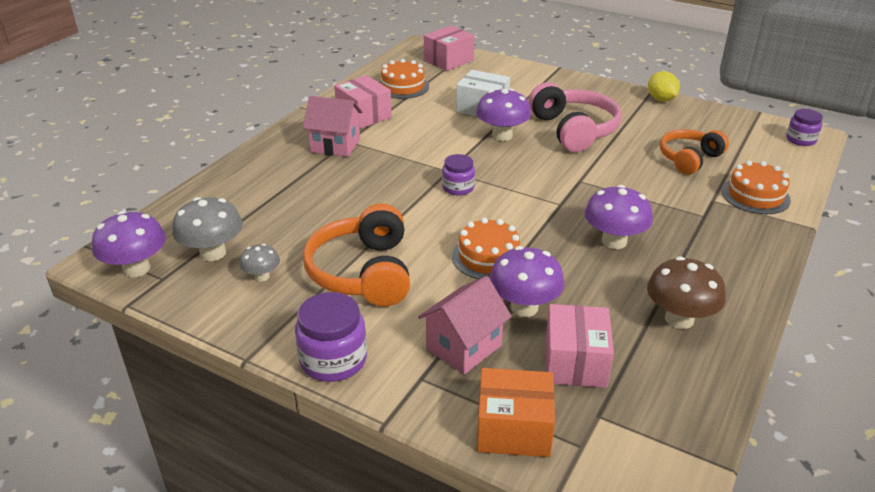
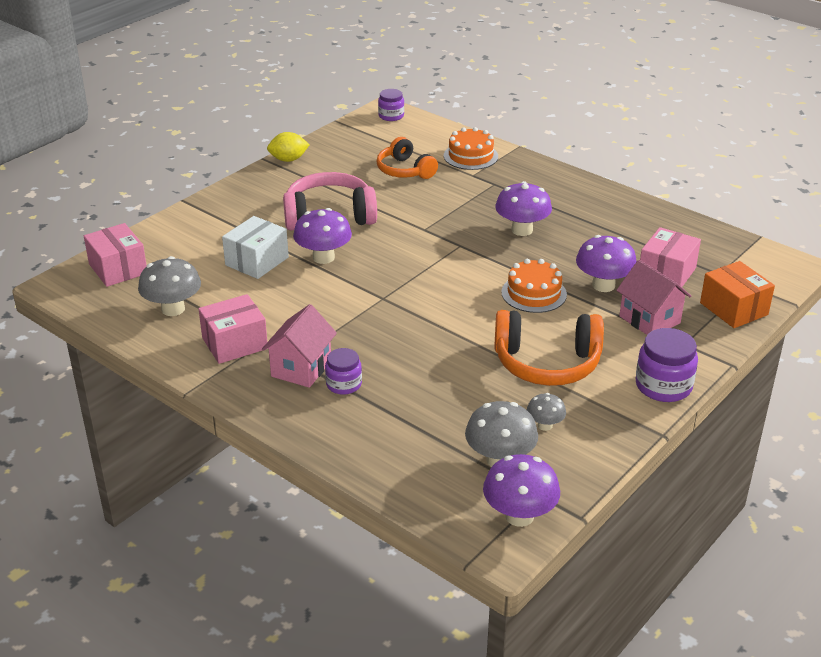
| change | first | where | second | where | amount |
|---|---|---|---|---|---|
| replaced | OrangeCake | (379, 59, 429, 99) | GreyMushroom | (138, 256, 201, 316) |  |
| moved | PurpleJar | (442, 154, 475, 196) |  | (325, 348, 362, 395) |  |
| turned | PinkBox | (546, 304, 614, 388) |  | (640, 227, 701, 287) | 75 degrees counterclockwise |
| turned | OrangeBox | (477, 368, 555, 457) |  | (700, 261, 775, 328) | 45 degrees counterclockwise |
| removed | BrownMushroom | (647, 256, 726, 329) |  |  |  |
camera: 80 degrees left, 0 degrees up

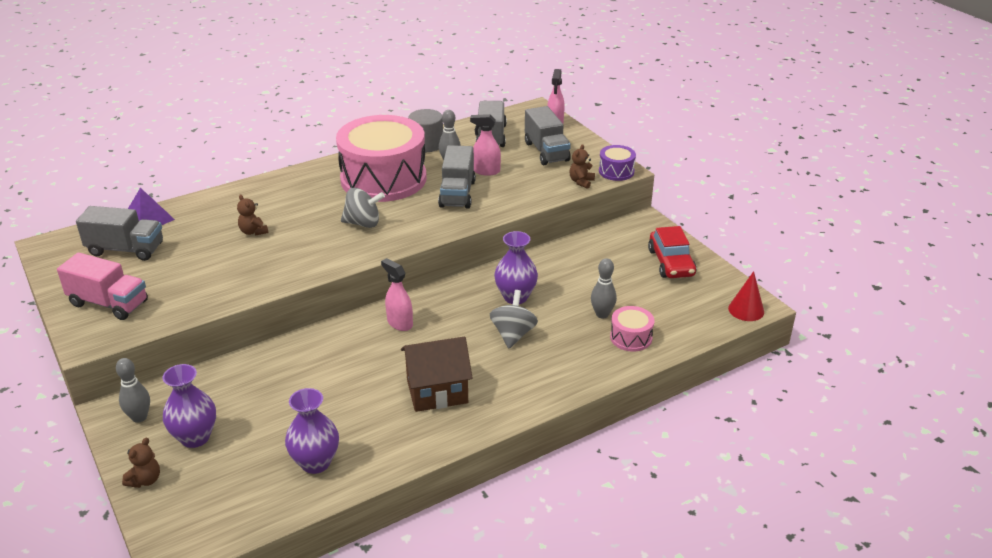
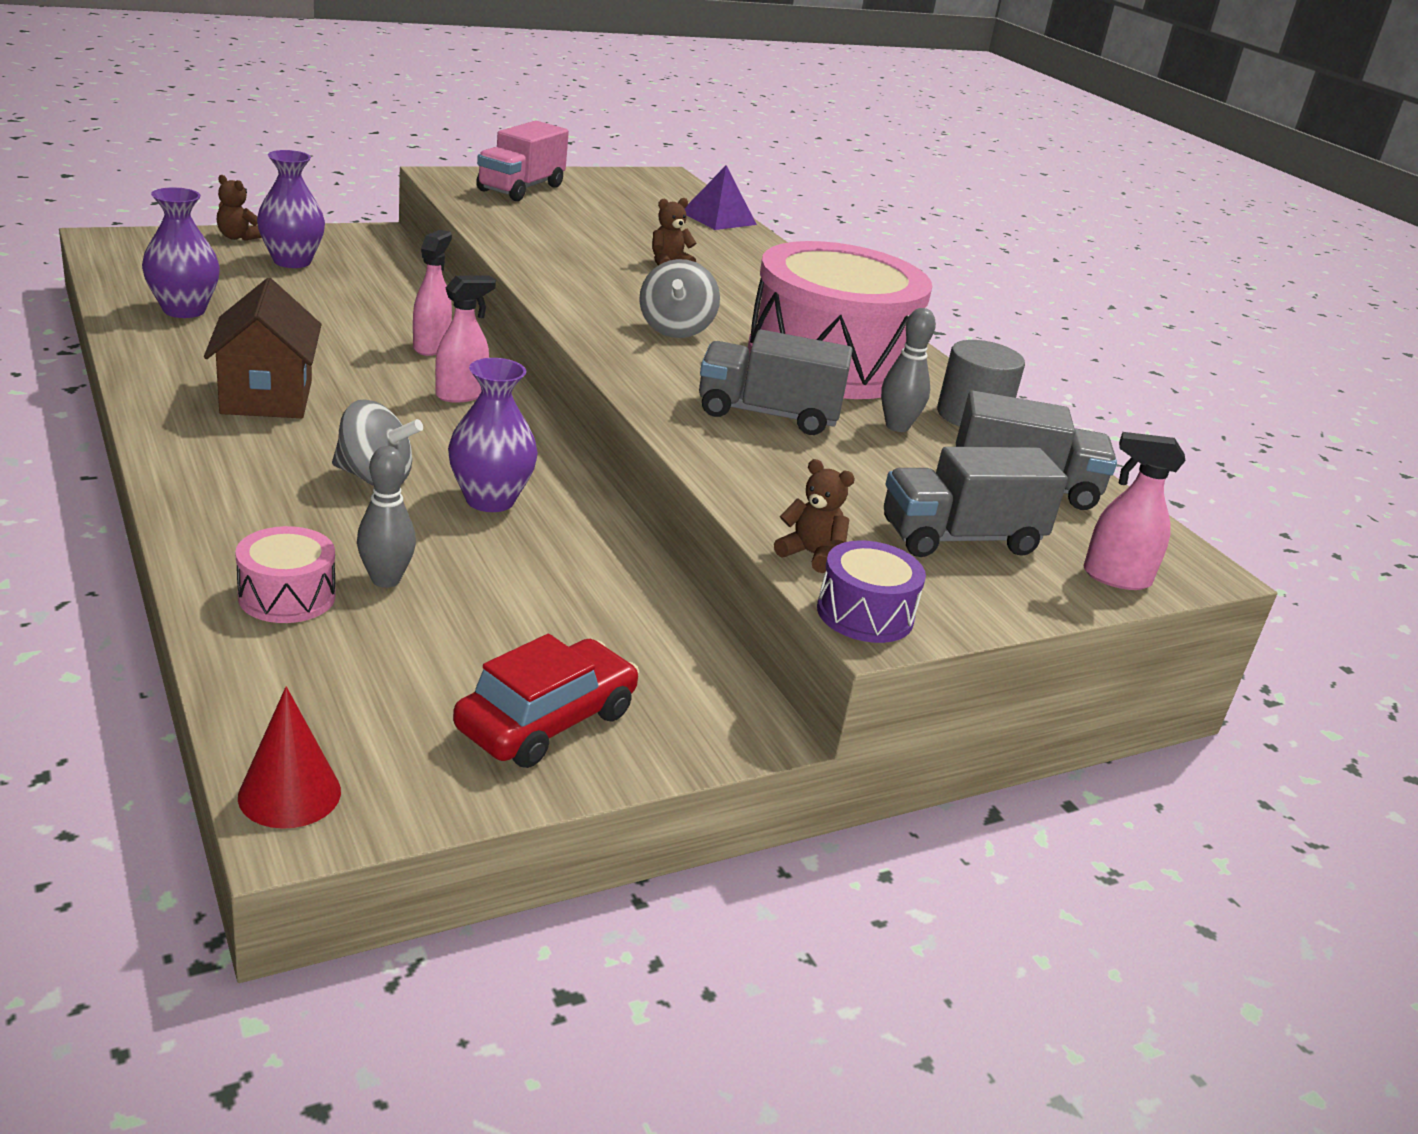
| change | first | where | second | where | amount |
|---|---|---|---|---|---|
| moved | PinkSprayBottle | (470, 114, 501, 176) |  | (413, 230, 452, 356) |  |
| turned | RedCar | (648, 226, 697, 278) |  | (453, 634, 639, 768) | 135 degrees clockwise |
| removed | GreyTruck | (76, 206, 163, 261) |  |  |  |
| removed | GreyBowlingPin | (116, 358, 150, 423) |  |  |  |
camera: 90 degrees right, 5 degrees down

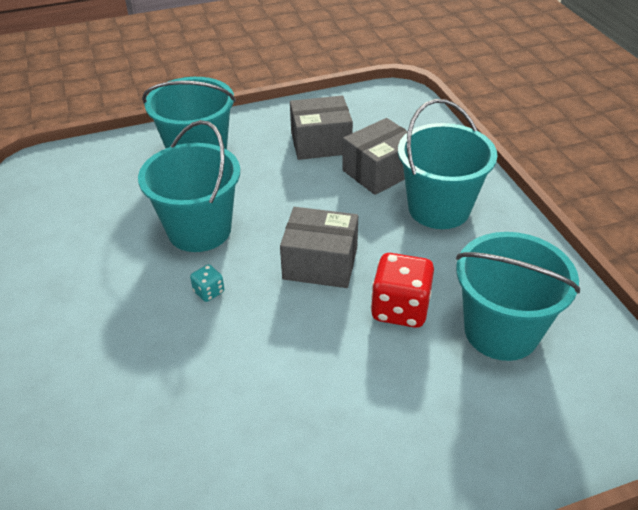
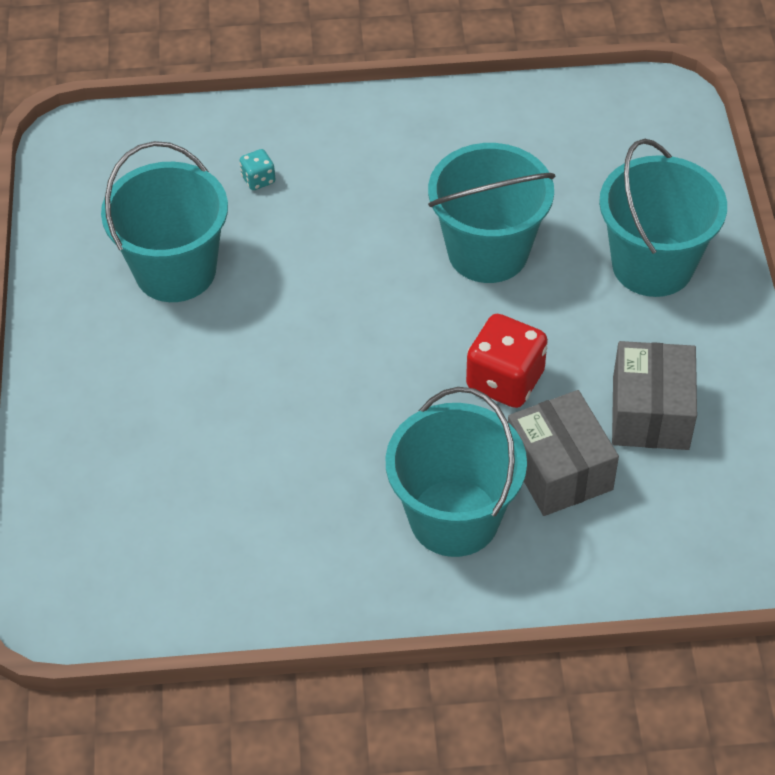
| change | first | where | second | where | amount |
|---|---|---|---|---|---|
| moved | TurquoiseBucket | (456, 232, 580, 361) |  | (101, 141, 228, 302) |  |
| moved | TurquoiseDice | (190, 264, 224, 302) |  | (240, 149, 275, 190) |  |
| moved | RedDice | (371, 253, 434, 328) |  | (466, 314, 548, 408) |  |
| removed | GreyBox | (280, 207, 358, 288) |  |  |  |
camera: 105 degrees right, 10 degrees up

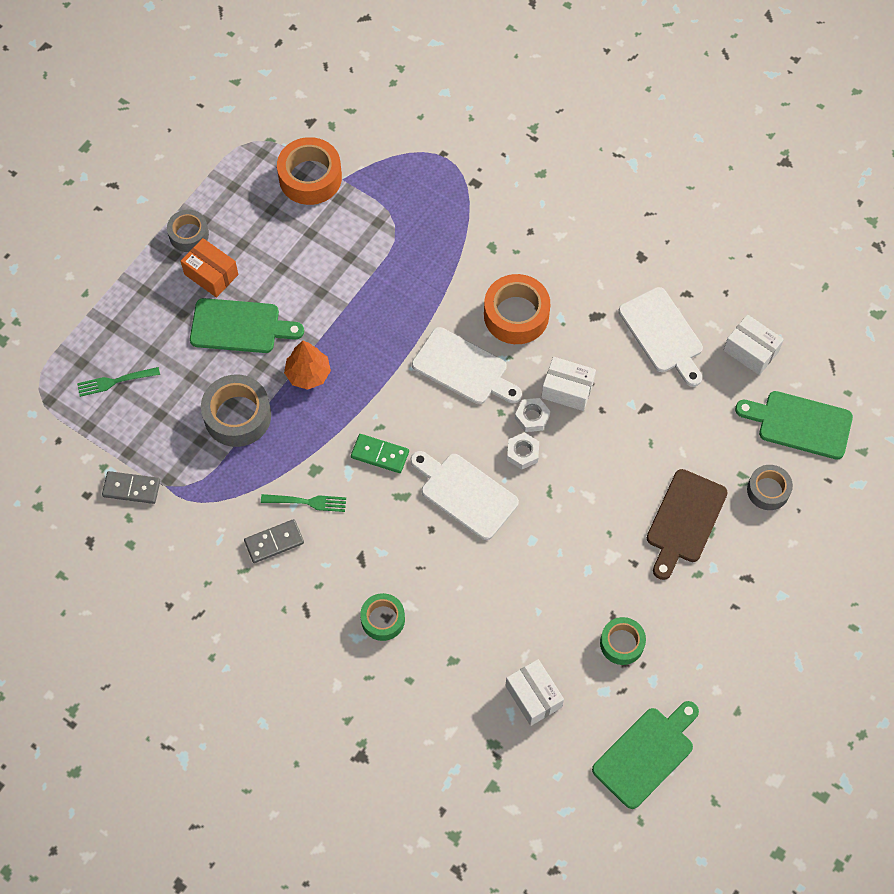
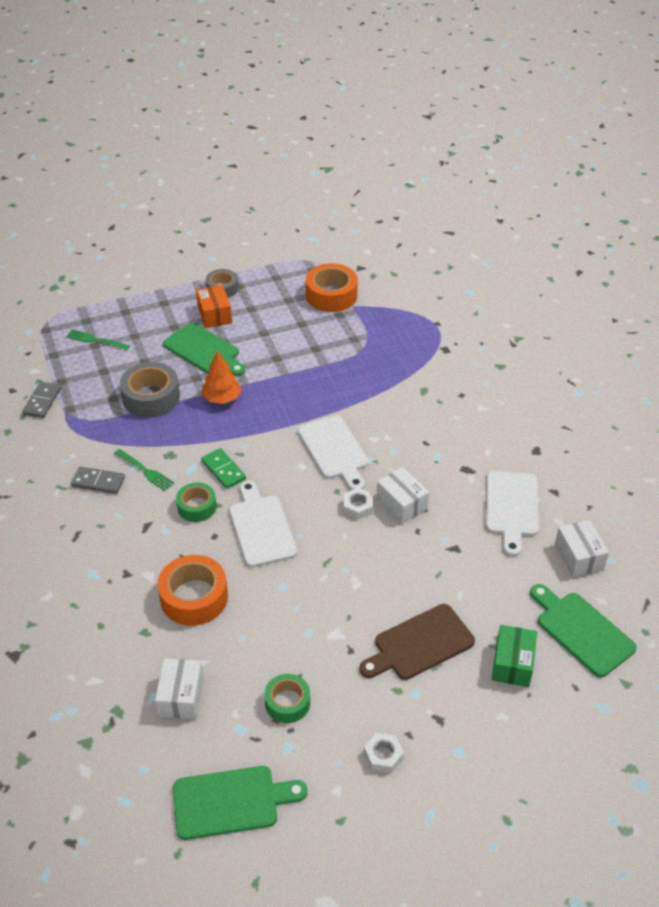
| change | first | where | second | where | amount |
|---|---|---|---|---|---|
| turned | GreyDomino | (102, 471, 160, 504) |  | (22, 382, 61, 418) | 60 degrees clockwise |
| moved | OrangeTape | (484, 274, 550, 344) |  | (157, 555, 228, 626) |  |
| moved | GreenTape | (360, 593, 405, 641) |  | (176, 482, 217, 522) |  |
| moved | WhiteNut | (507, 432, 539, 469) |  | (364, 733, 404, 773) |  |
| replaced | GreyTape | (747, 465, 793, 510) | GreenBox | (492, 625, 537, 687) |  |
camera: 35 degrees right, 20 degrees down

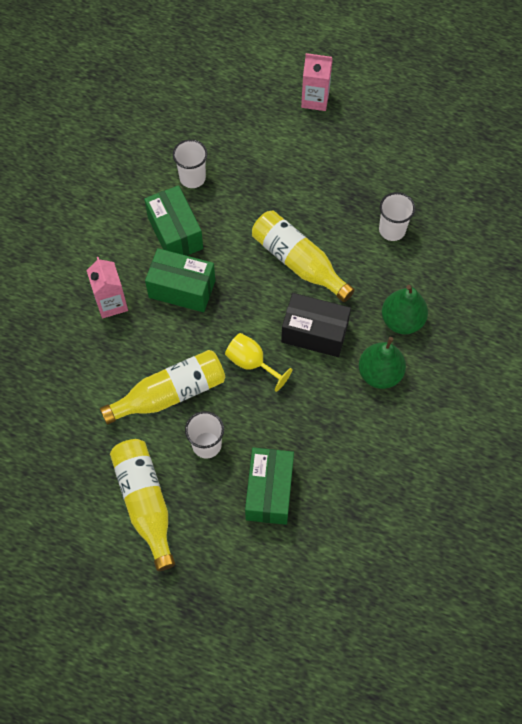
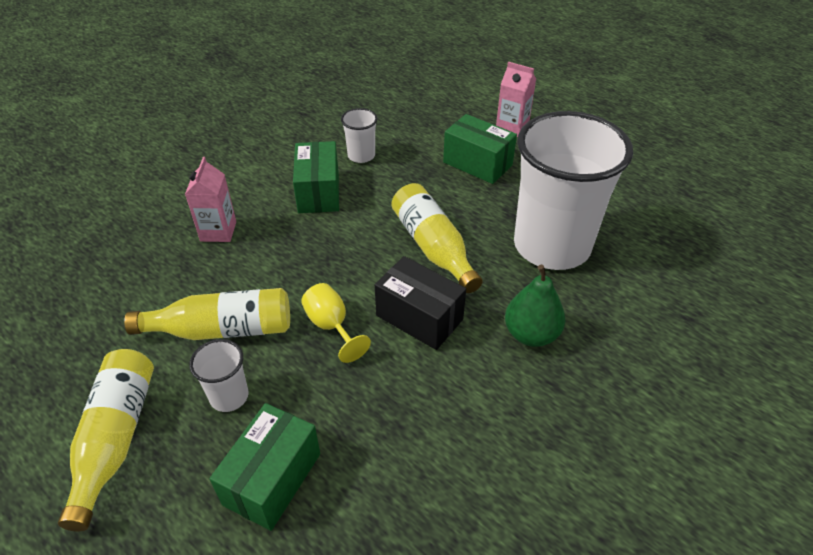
| change | first | where | second | where | amount |
|---|---|---|---|---|---|
| moved | GreenBox | (145, 248, 215, 312) |  | (443, 114, 517, 184) |  |
| resized | WhiteCup | (379, 192, 415, 241) |  | (514, 111, 633, 270) | x2.44 |
| removed | GreenPear | (358, 337, 406, 389) |  |  |  |
camera: 20 degrees right, 20 degrees down

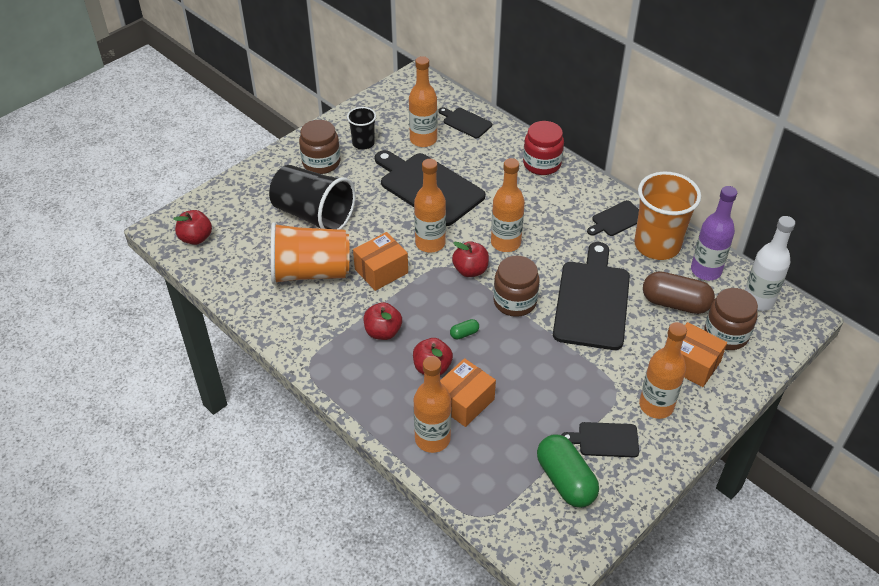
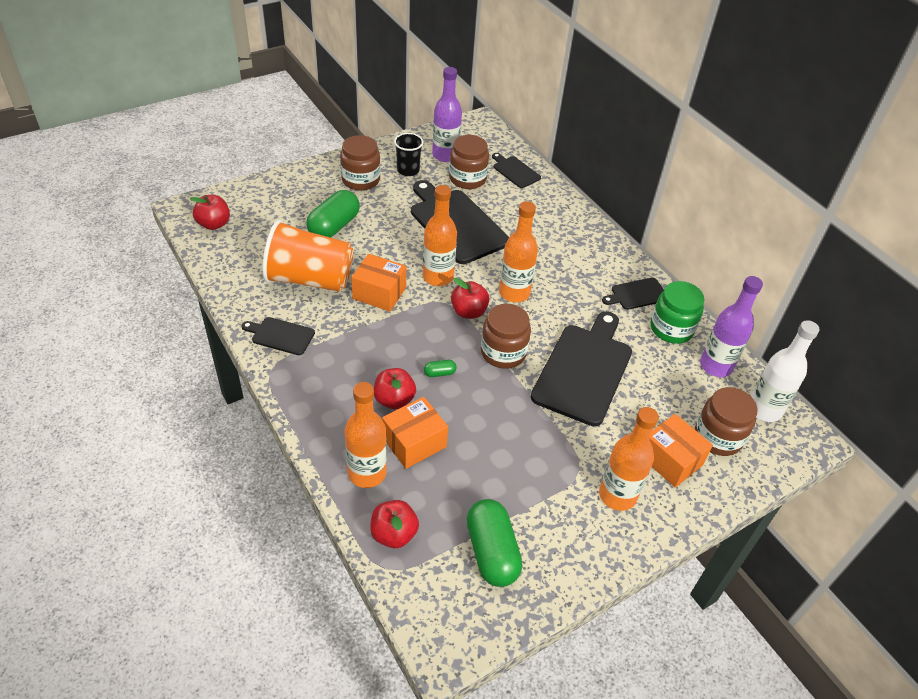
| change | first | where | second | where | amount |
|---|---|---|---|---|---|
| moved | BlackCuttingBoard | (562, 422, 639, 457) |  | (241, 317, 315, 355) |  |
| replaced | BlackCup | (269, 165, 356, 230) | GreenCapsule | (306, 190, 360, 238) |  |
| turned | OrangeBox | (353, 232, 408, 291) |  | (351, 254, 406, 312) | 45 degrees clockwise |
| moved | RedApple | (364, 302, 402, 340) |  | (370, 500, 419, 548) |  |
| added |  |  | PurpleBottle | (432, 67, 462, 162) |  |
| replaced | OrangeBottle | (409, 56, 437, 147) | BrownJar | (449, 135, 489, 189) |  |
| replaced | OrangeCup | (634, 172, 701, 260) | GreenJar | (651, 281, 705, 344) |  |
| removed | RedJar | (523, 121, 564, 175) |  |  |  |
| removed | BrownCapsule | (643, 271, 715, 314) |  |  |  |
camera: 10 degrees right, 0 degrees up

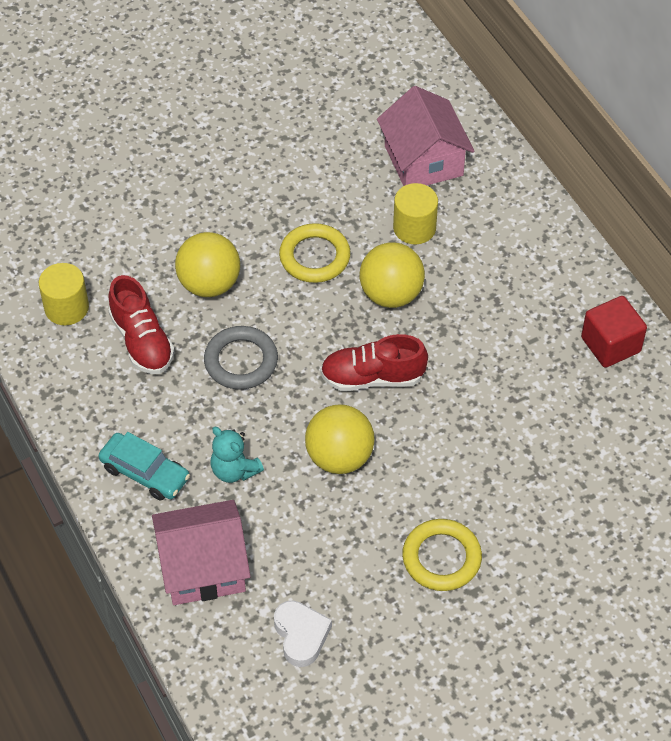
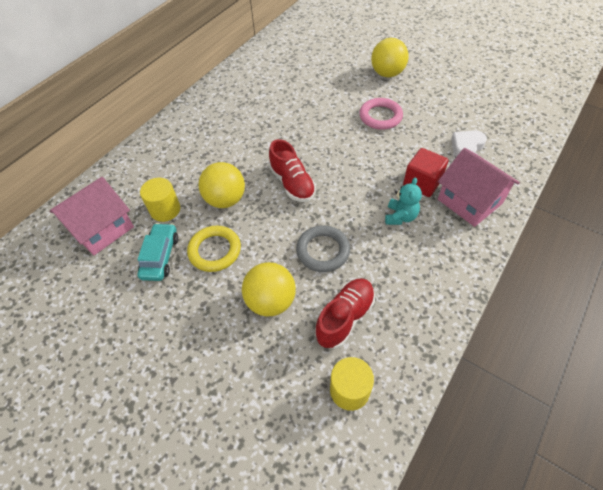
| change | first | where | second | where | amount |
|---|---|---|---|---|---|
| moved | TurquoiseCar | (98, 432, 190, 501) |  | (137, 223, 178, 281) |  |
| recoloured | YellowRing | (402, 519, 482, 591) | PinkRing | (359, 98, 403, 130) |  |
| moved | YellowBall | (305, 404, 375, 474) |  | (371, 38, 408, 77) |  |
| moved | RedCube | (581, 296, 647, 368) |  | (403, 148, 449, 197) |  |
camera: 115 degrees left, 0 degrees up

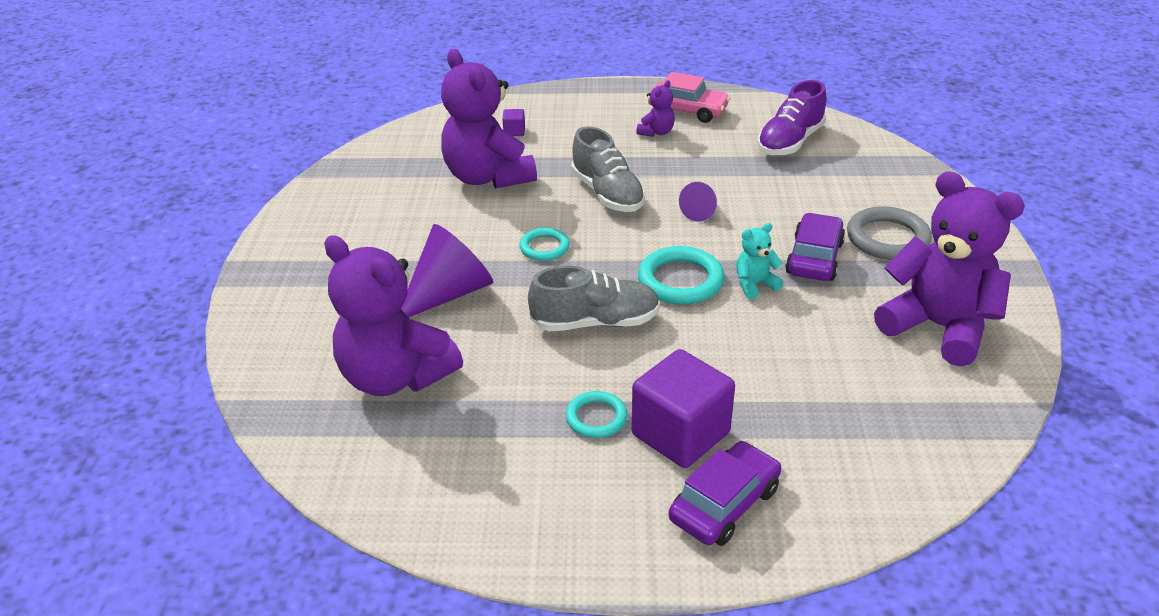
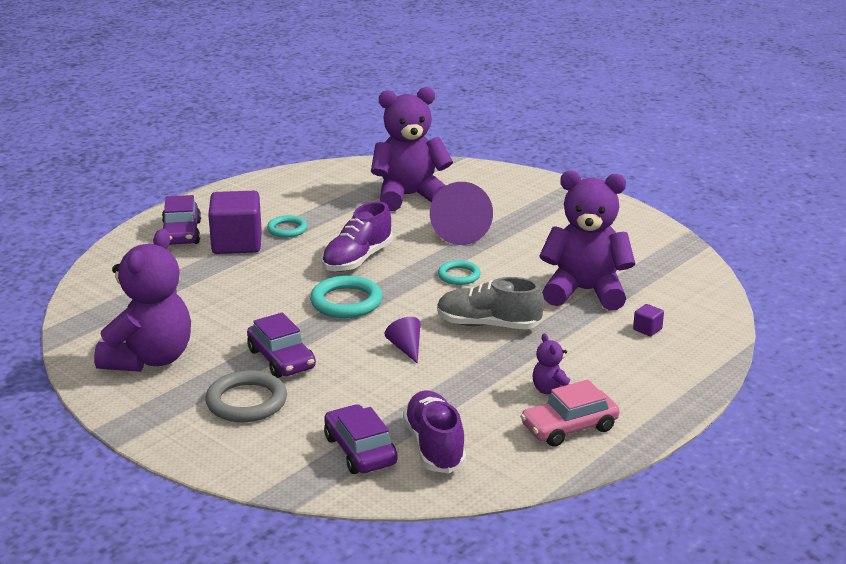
| change | first | where | second | where | amount |
|---|---|---|---|---|---|
| turned | PurpleTeddyBear | (874, 171, 1025, 367) |  | (94, 229, 191, 372) | 60 degrees counterclockwise |
| recoloured | GreyShoe | (528, 266, 660, 331) | PurpleShoe | (322, 202, 393, 272) |  |
| added |  |  | PurpleCar | (324, 404, 398, 474) |  |
| removed | TurquoiseTeddyBear | (736, 223, 783, 299) |  |  |  |
camera: 130 degrees right, 10 degrees down

